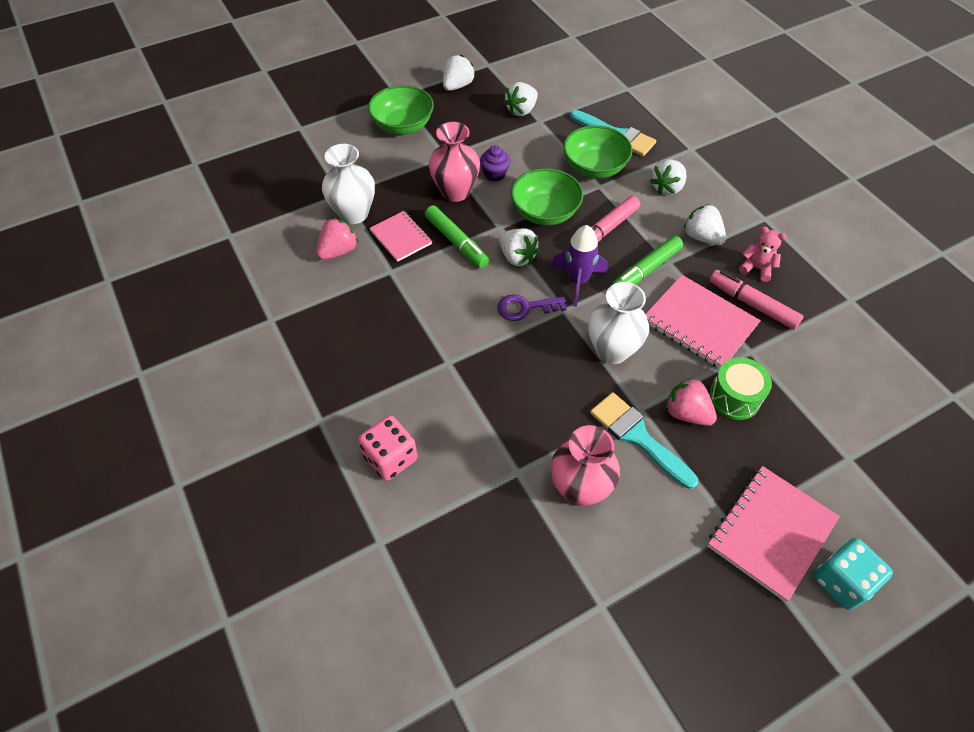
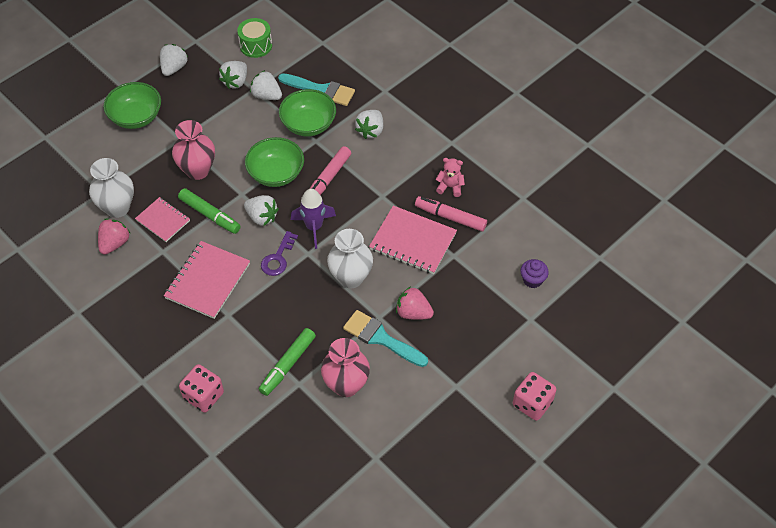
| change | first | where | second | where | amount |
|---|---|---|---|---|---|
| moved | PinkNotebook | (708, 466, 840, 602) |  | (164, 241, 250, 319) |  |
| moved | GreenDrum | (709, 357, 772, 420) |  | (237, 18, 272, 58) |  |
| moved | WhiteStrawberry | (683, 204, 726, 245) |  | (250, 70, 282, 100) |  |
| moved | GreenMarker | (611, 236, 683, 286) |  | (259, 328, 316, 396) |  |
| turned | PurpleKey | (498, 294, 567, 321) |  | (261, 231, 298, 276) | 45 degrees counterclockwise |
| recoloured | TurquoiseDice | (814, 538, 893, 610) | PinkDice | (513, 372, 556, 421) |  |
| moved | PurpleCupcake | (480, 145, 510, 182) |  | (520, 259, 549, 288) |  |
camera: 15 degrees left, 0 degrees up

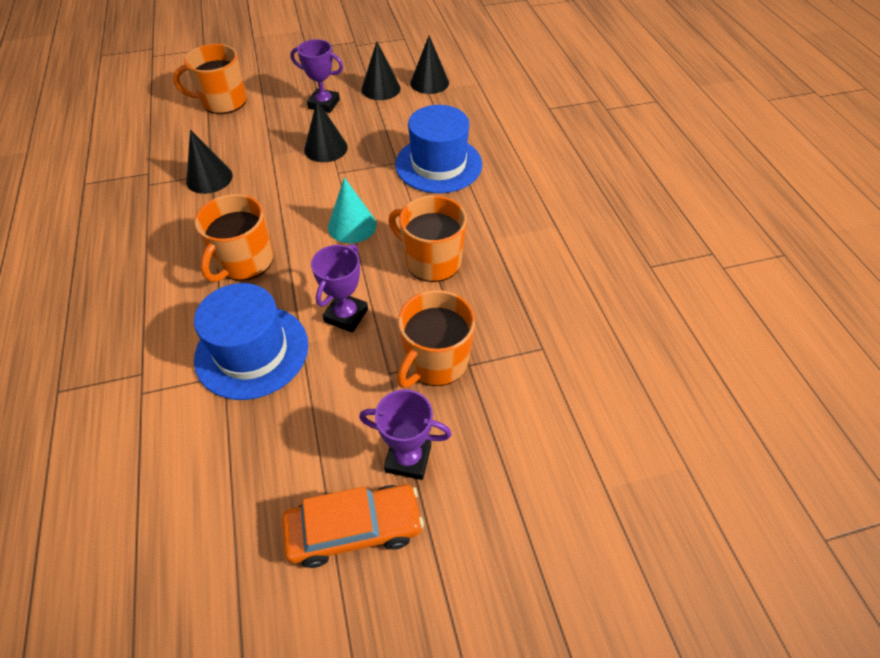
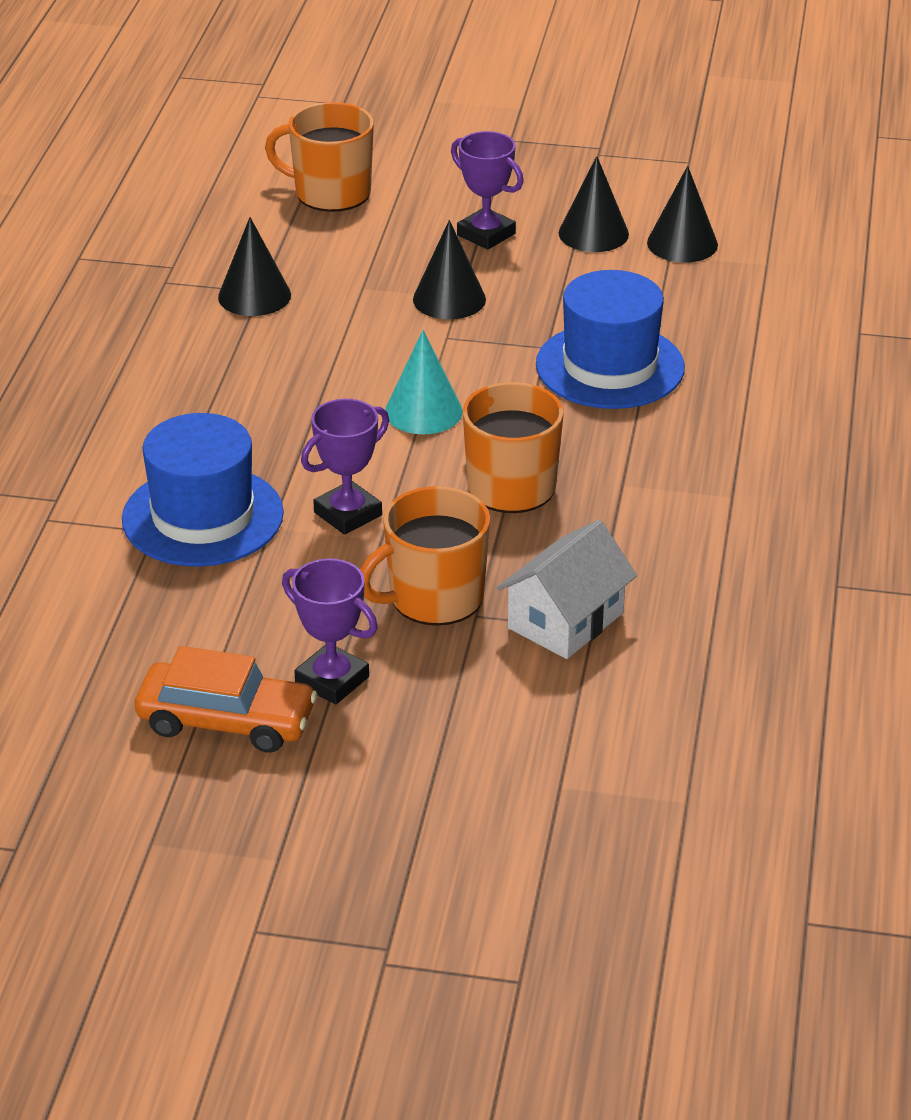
| change | first | where | second | where | amount |
|---|---|---|---|---|---|
| added |  |  | WhiteHouse | (497, 520, 637, 659) |  |
| removed | OrangeMug | (194, 194, 273, 282) |  |  |  |
camera: 25 degrees right, 15 degrees down

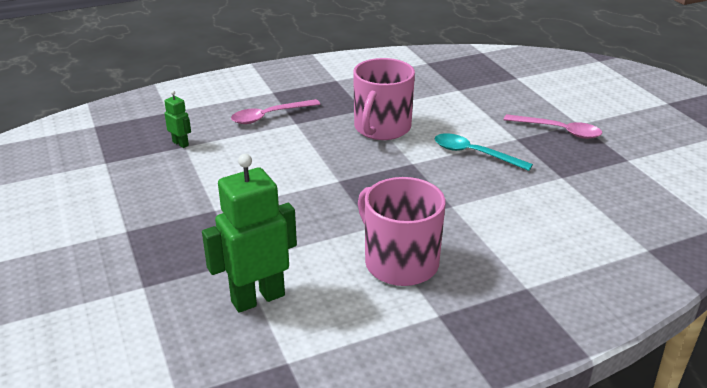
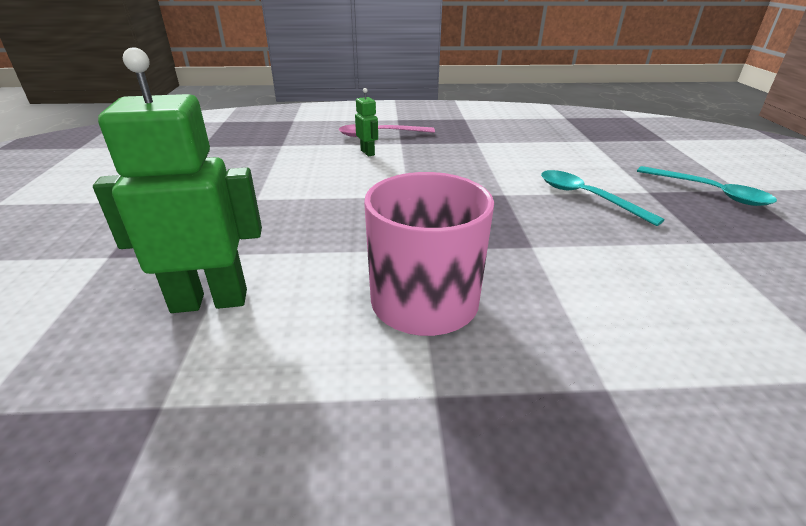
| change | first | where | second | where | amount |
|---|---|---|---|---|---|
| moved | GreenRobot | (164, 91, 191, 148) |  | (355, 88, 378, 156) |  |
| recoloured | PinkSpoon | (504, 114, 602, 139) | TurquoiseSpoon | (637, 166, 777, 206) |  |
| removed | PinkMug | (353, 58, 415, 140) |  |  |  |
camera: 20 degrees right, 0 degrees up

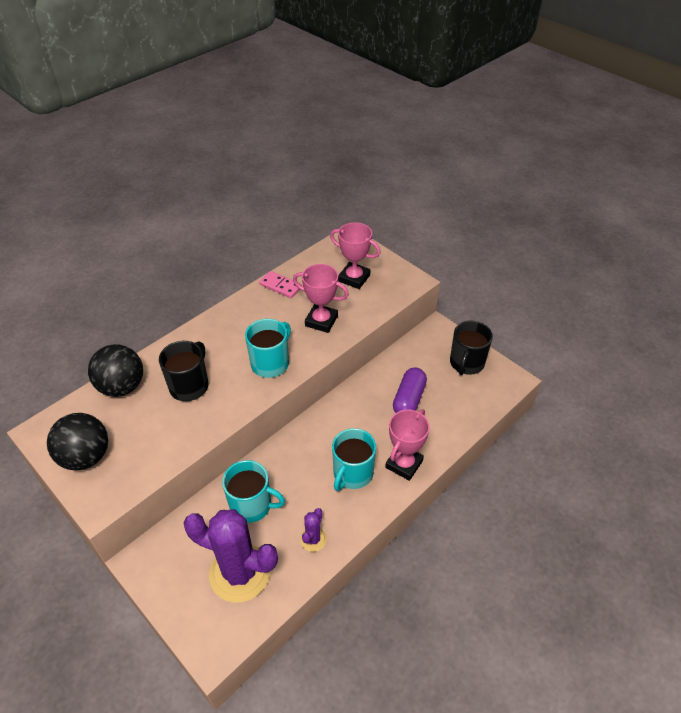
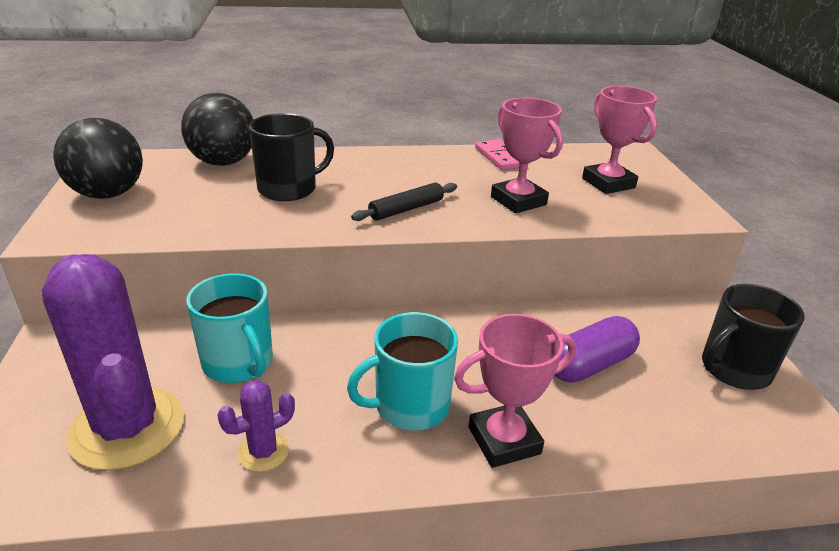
| change | first | where | second | where | amount |
|---|---|---|---|---|---|
| replaced | TurquoiseMug | (245, 319, 291, 378) | BlackRollingPin | (351, 183, 457, 221) |  |
camera: 35 degrees right, 15 degrees down

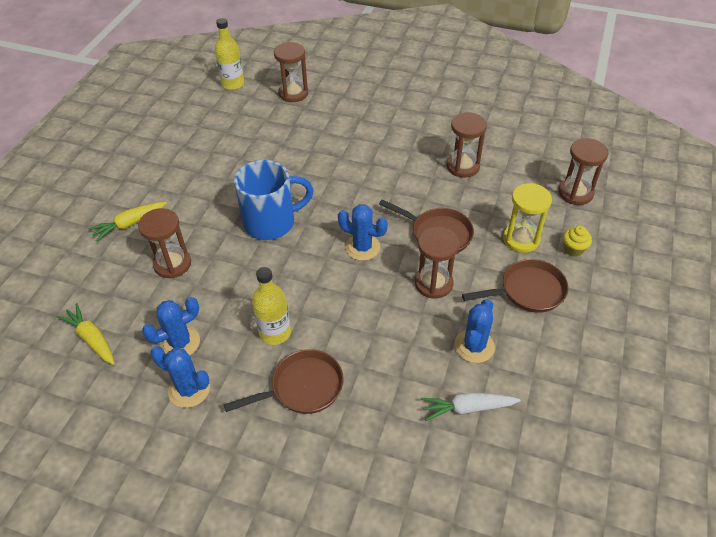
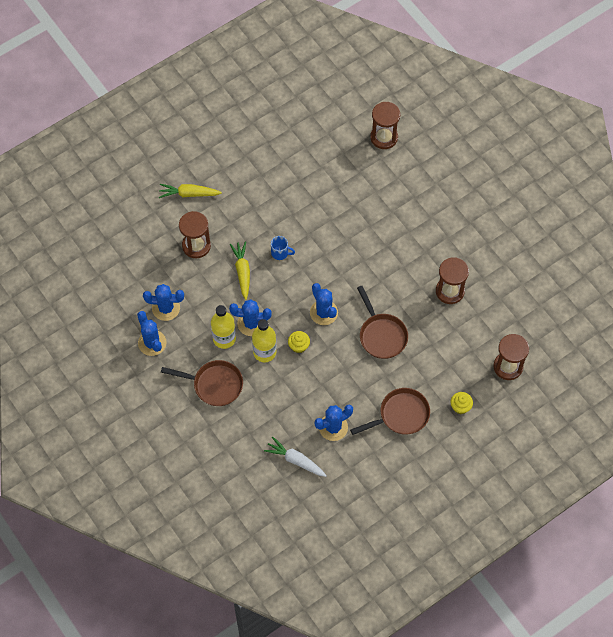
| change | first | where | second | where | amount |
|---|---|---|---|---|---|
| added |  |  | BlueCactus | (229, 299, 272, 336) |  |
| moved | YellowCarrot | (57, 303, 115, 365) |  | (230, 241, 250, 300) |  |
| moved | YellowBottle | (215, 18, 244, 90) |  | (252, 319, 276, 362) |  |
| resized | BlueMug | (234, 160, 314, 240) |  | (271, 236, 295, 260) | x0.42 |
| added |  |  | YellowCupcake | (288, 331, 310, 353) |  |
| turned | BrownPan | (462, 259, 568, 313) |  | (350, 388, 430, 435) | 45 degrees counterclockwise |
| removed | BrownHourglass | (415, 227, 459, 299) |  |  |  |
| removed | YellowHourglass | (503, 183, 552, 253) |  |  |  |
camera: 35 degrees right, 15 degrees up

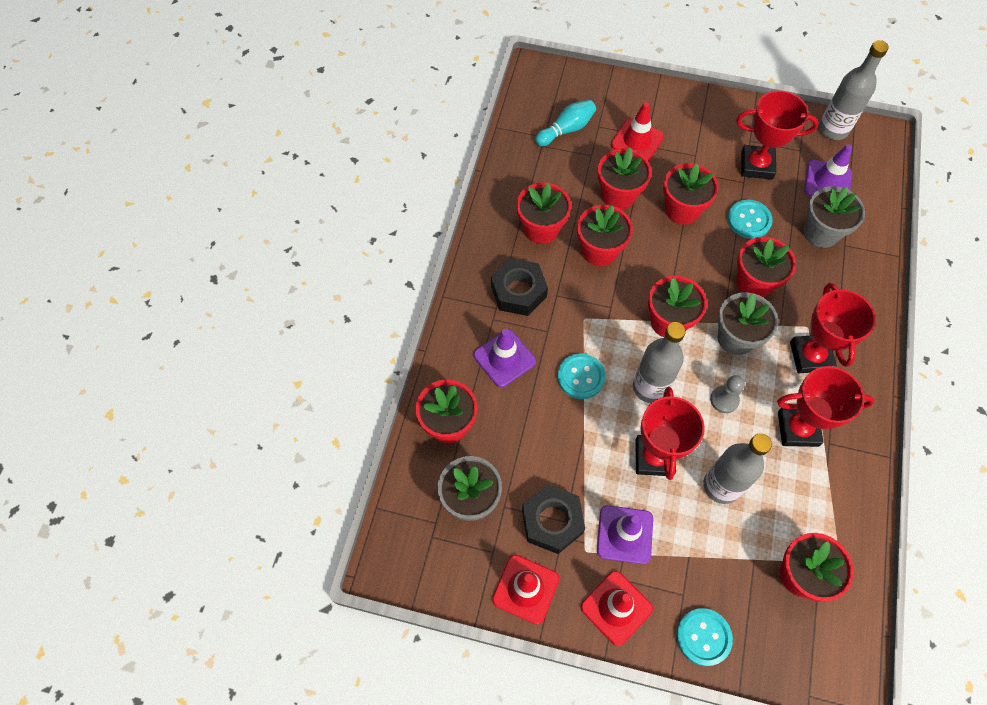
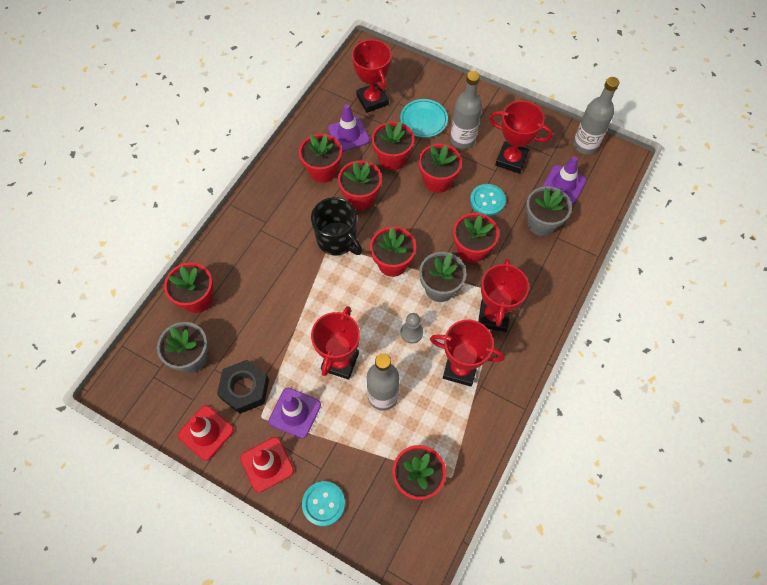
| change | first | where | second | where | amount |
|---|---|---|---|---|---|
| added |  |  | BlackMug | (311, 197, 362, 255) |  |
| moved | PurpleTrafficCone | (474, 329, 536, 387) |  | (328, 104, 370, 152) |  |
| replaced | TurquoiseBowlingPin | (535, 100, 596, 146) | RedTrophy | (352, 39, 392, 113) |  |
| replaced | RedTrafficCone | (611, 102, 664, 162) | TurquoisePlate | (400, 99, 448, 138) |  |
| moved | GreyBottle | (633, 322, 686, 403) |  | (450, 71, 482, 149) |  |
| removed | BlackNut | (491, 258, 548, 316) |  |  |  |
| removed | TurquoiseButton | (558, 353, 606, 399) |  |  |  |
camera: 15 degrees right, 0 degrees up

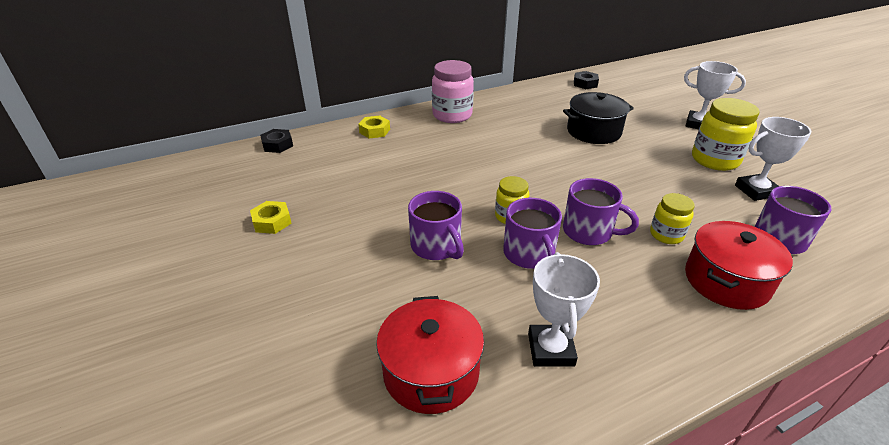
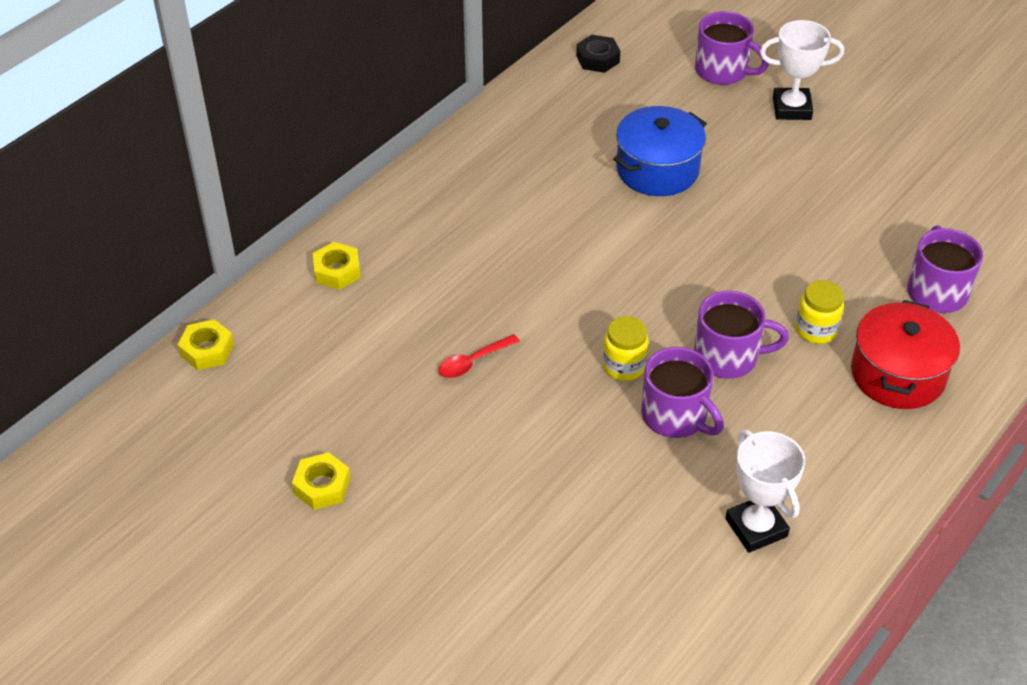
| change | first | where | second | where | amount |
|---|---|---|---|---|---|
| recoloured | BlackNut | (260, 129, 293, 153) | YellowNut | (178, 319, 234, 370) |  |
| added |  |  | RedSpoon | (438, 334, 520, 378) |  |
| recoloured | BlackPot | (563, 92, 634, 144) | BluePot | (613, 106, 707, 196) |  |
| moved | PurpleMug | (408, 191, 464, 260) |  | (695, 11, 769, 85) |  |
| removed | RedPot | (376, 296, 484, 414) |  |  |  |
| removed | PinkJar | (432, 60, 474, 123) |  |  |  |
| removed | YellowJar | (692, 98, 760, 171) |  |  |  |
| removed | WhiteTrophy | (735, 117, 811, 201) |  |  |  |
camera: 25 degrees left, 10 degrees up

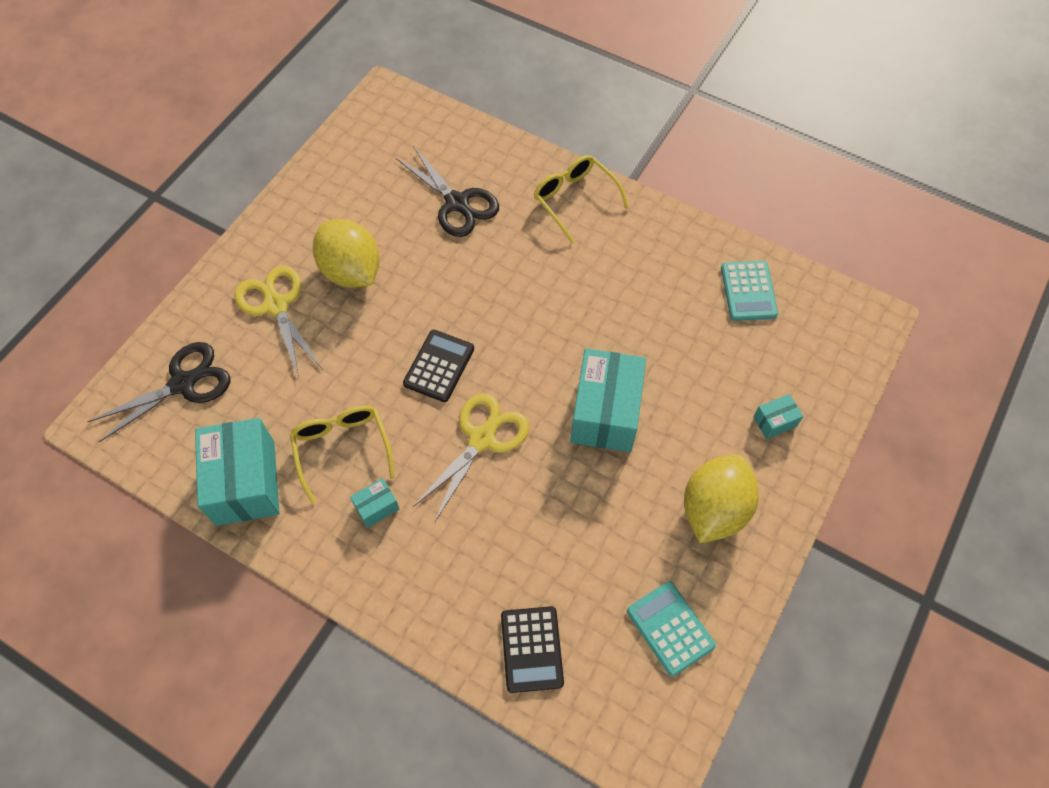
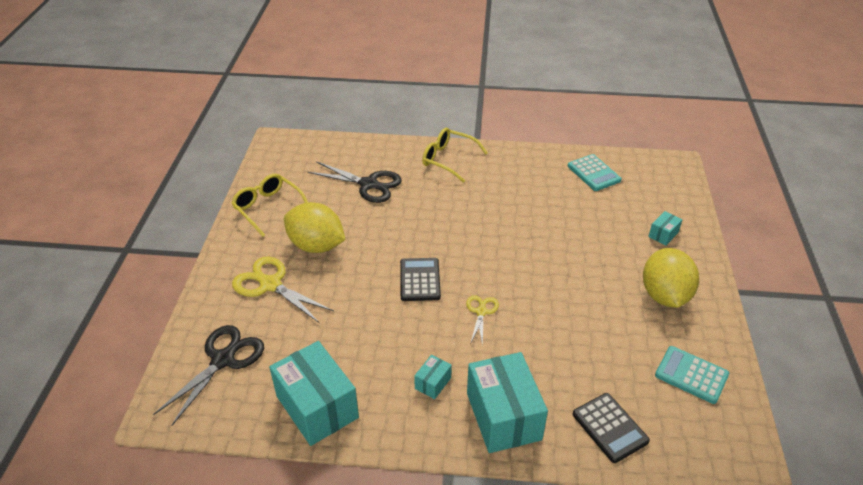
| change | first | where | second | where | amount |
|---|---|---|---|---|---|
| moved | YellowGlasses | (290, 405, 395, 504) |  | (231, 174, 308, 237) |  |
| resized | YellowScissors | (413, 393, 529, 523) |  | (466, 295, 499, 347) | x0.56 |
| moved | TurquoiseBox | (570, 348, 646, 452) |  | (467, 352, 548, 453) |  |
camera: 25 degrees left, 20 degrees down

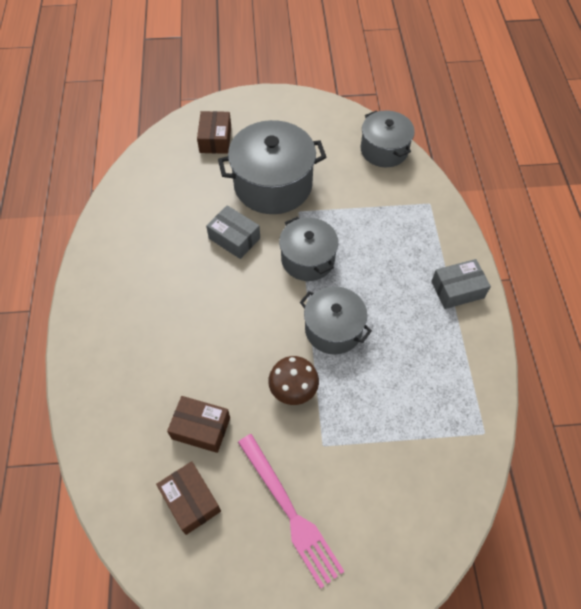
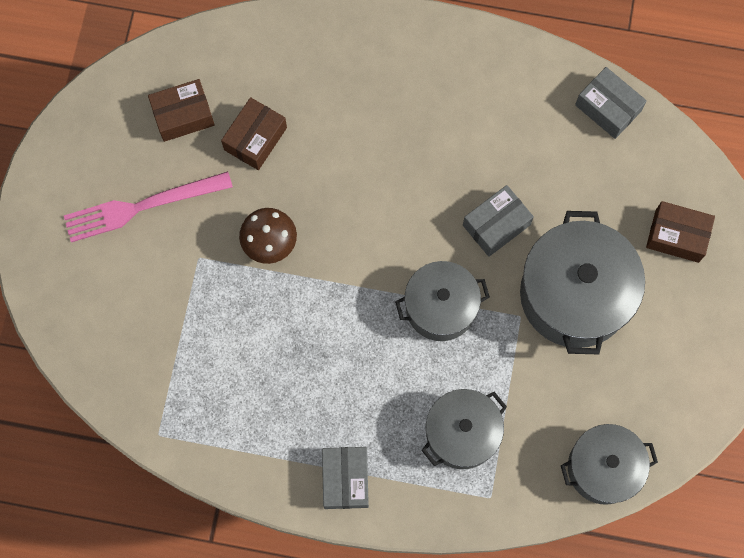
| change | first | where | second | where | amount |
|---|---|---|---|---|---|
| moved | GreyPot | (300, 286, 372, 355) |  | (421, 389, 507, 469) |  |
| added |  |  | GreyBox | (575, 67, 647, 139) |  |
camera: 105 degrees right, 15 degrees up

